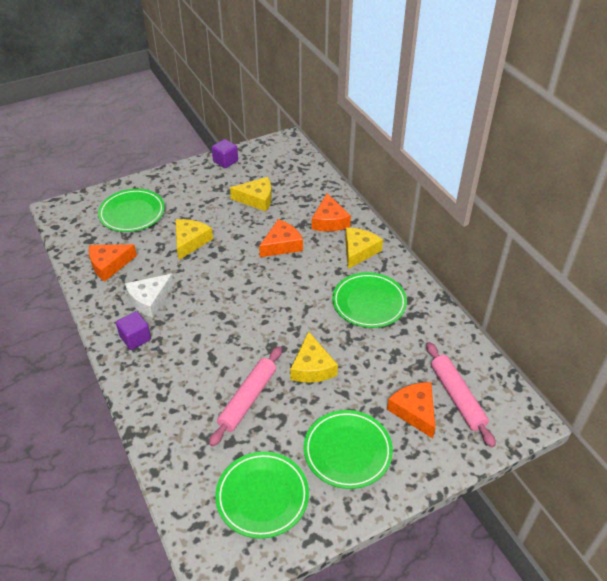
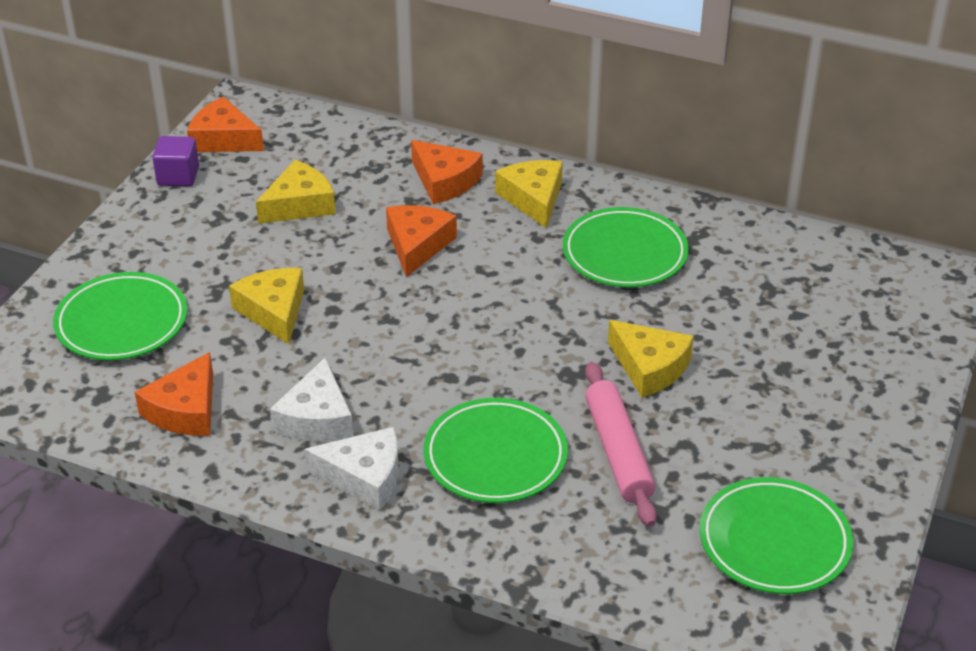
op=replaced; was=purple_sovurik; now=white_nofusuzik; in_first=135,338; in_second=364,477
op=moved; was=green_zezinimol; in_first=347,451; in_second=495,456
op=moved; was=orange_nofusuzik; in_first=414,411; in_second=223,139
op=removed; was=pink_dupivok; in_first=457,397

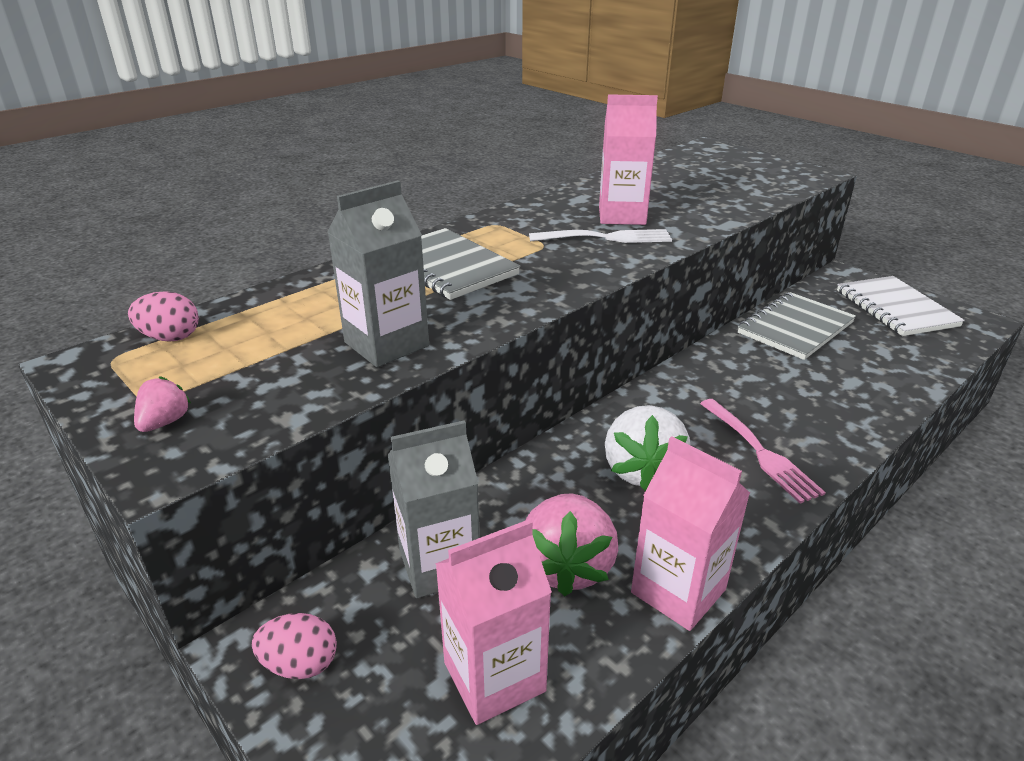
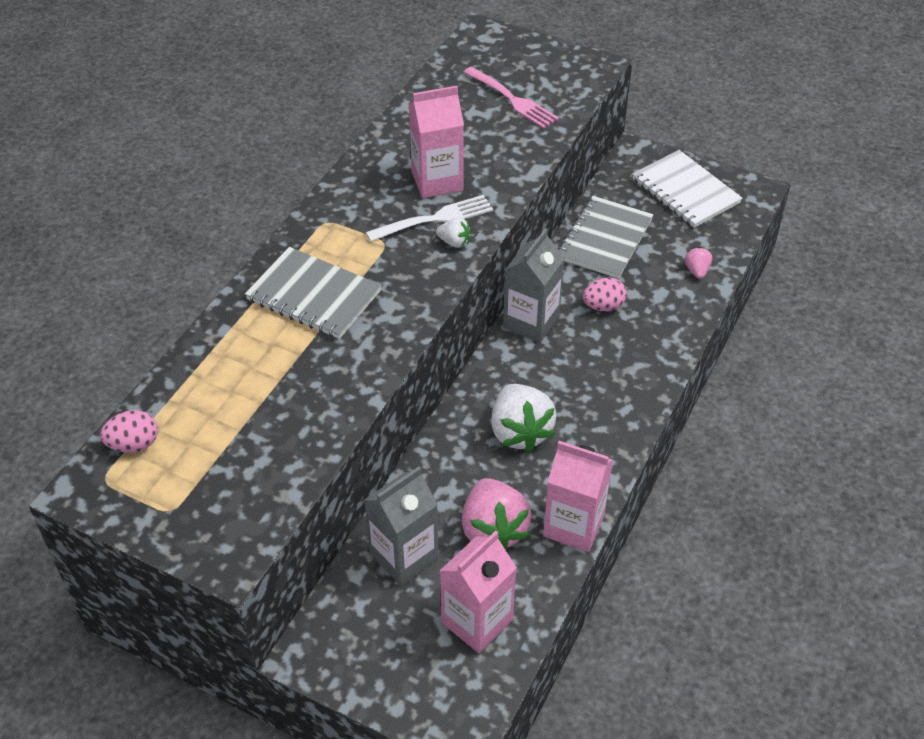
op=moved; was=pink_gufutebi; in_first=165,422; in_second=697,271
op=moved; was=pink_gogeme; in_first=300,664; in_second=603,306
op=moved; was=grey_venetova; in_first=386,344; in_second=531,322
op=moved; was=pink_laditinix; in_first=760,452; in_second=512,100
op=added; now=white_gufutebi; in_second=454,242

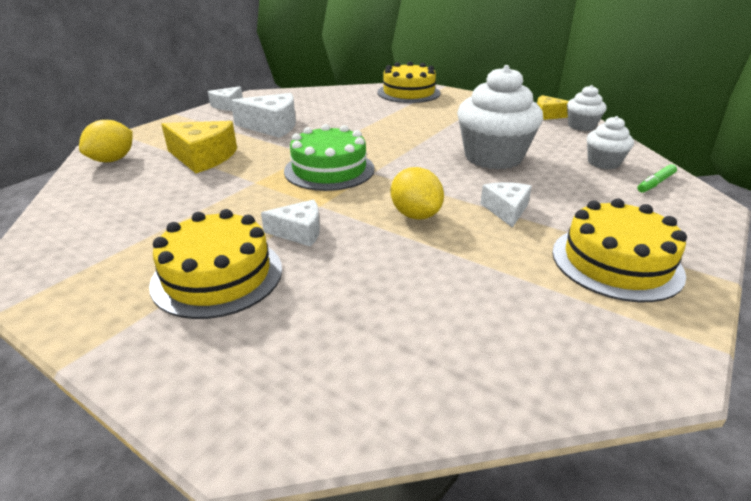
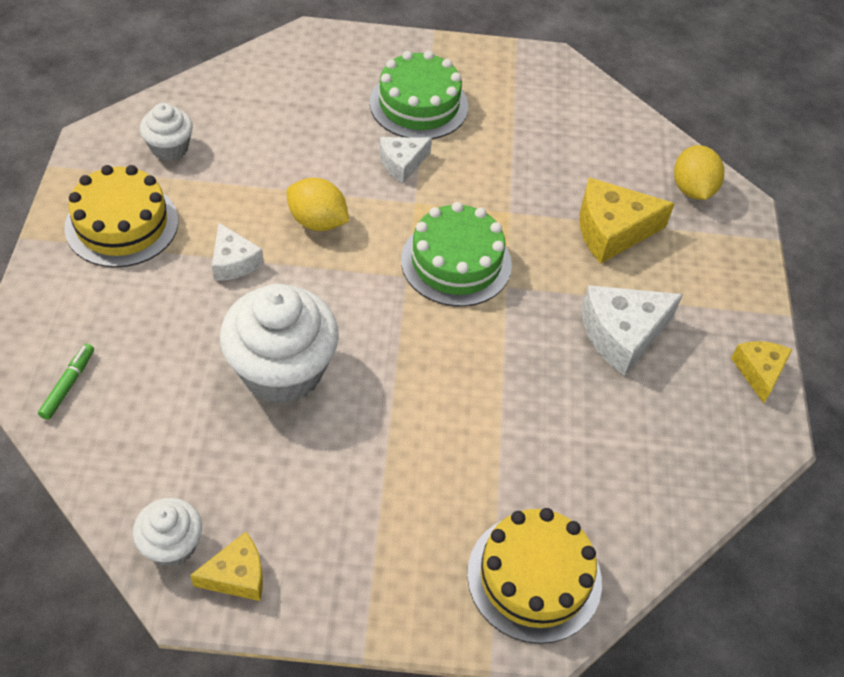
op=recoloured; was=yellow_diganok; now=green_diganok; in_first=217,275; in_second=419,105
op=recoloured; was=white_nofusuzik; now=yellow_nofusuzik; in_first=227,105; in_second=759,372
op=moved; was=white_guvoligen; in_first=603,163; in_second=170,148

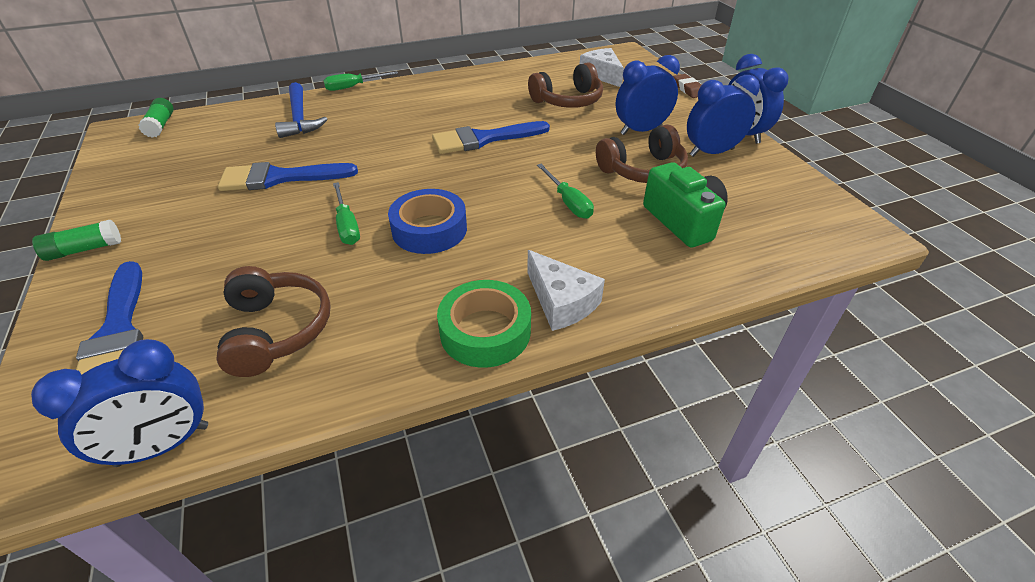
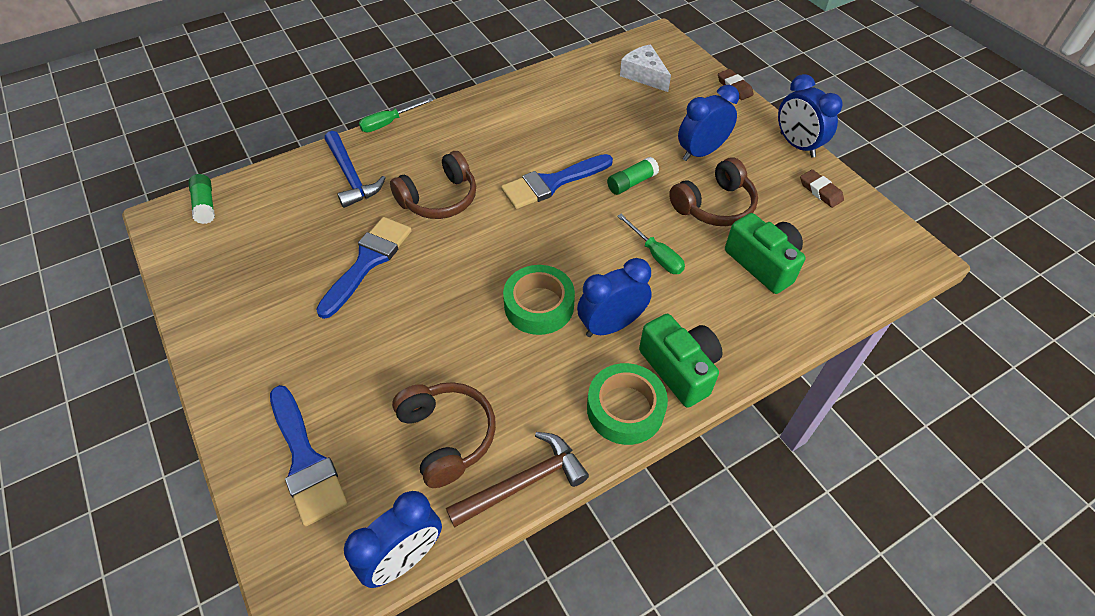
op=moved; was=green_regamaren; in_first=84,249; in_second=631,183
op=turned; was=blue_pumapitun; in_first=279,178; in_second=368,261; clockwise=135
op=removed; was=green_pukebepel; in_first=347,225
op=recoloured; was=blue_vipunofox; now=green_vipunofox; in_first=429,229; in_second=539,305
op=replaced; was=white_nofusuzik; now=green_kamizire; in_first=561,302; in_second=680,369
op=moved; was=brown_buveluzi; in_first=568,101; in_second=439,199
op=moved; was=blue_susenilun; in_first=711,152; in_second=611,325
op=added; now=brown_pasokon; in_second=523,483
op=added; now=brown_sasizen; in_second=820,191

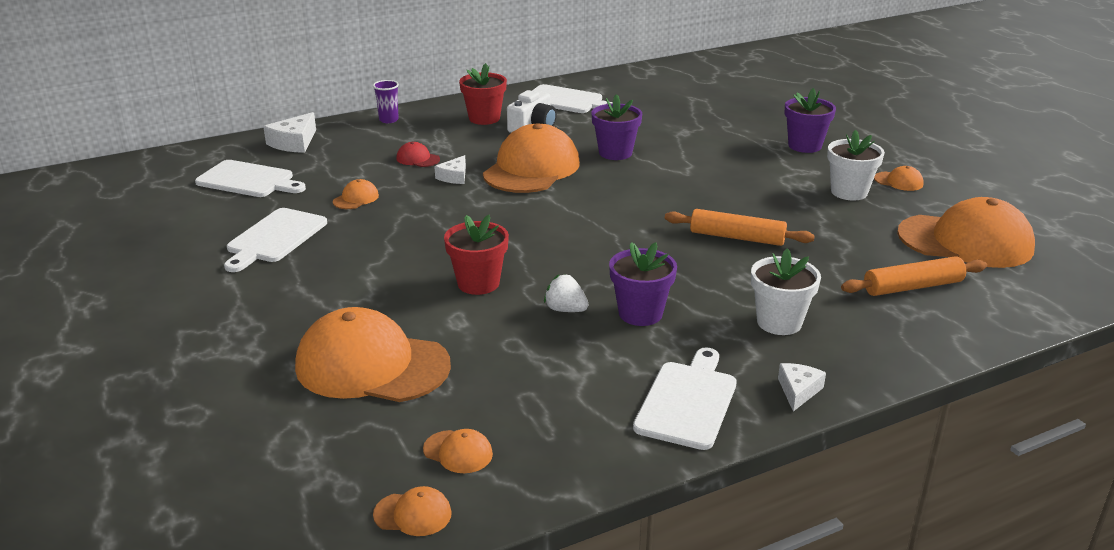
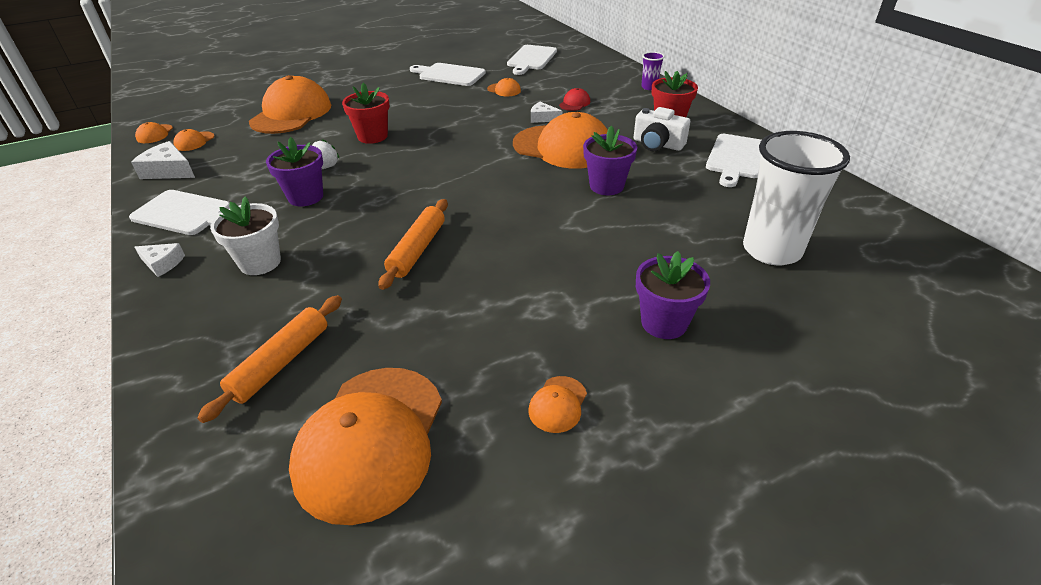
op=moved; was=white_nofusuzik; in_first=294,142; in_second=169,170
op=removed; was=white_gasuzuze; in_first=849,192
op=turned; was=orange_dupivok; in_first=912,287; in_second=281,362; clockwise=45
op=added; now=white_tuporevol; in_second=771,250

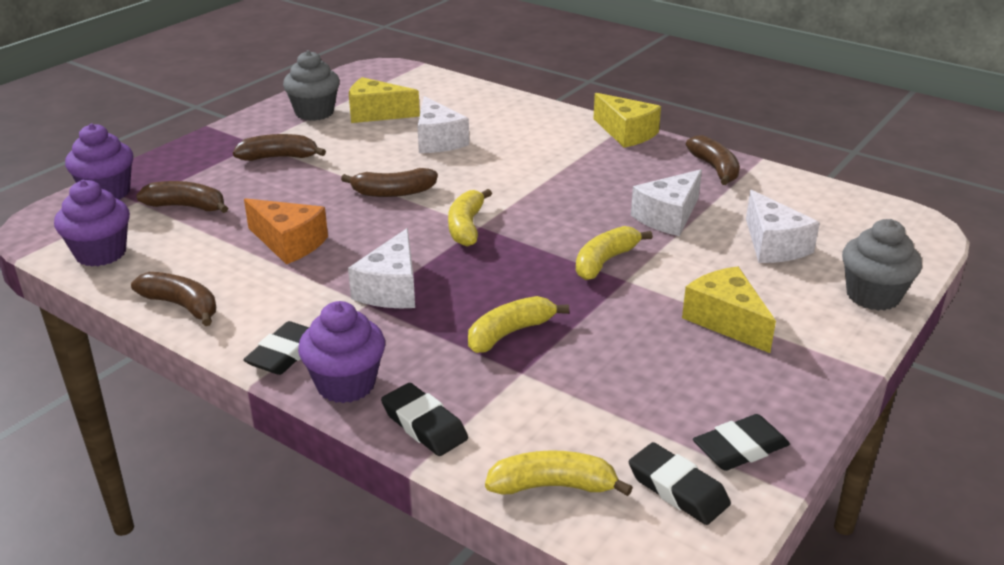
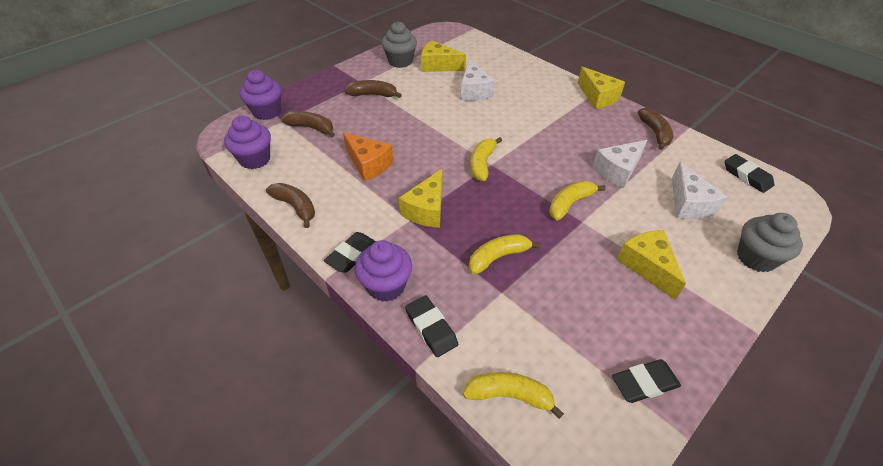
op=removed; was=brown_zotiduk; in_first=393,192
op=recoloured; was=white_nofusuzik; now=yellow_nofusuzik; in_first=391,289; in_second=426,209
op=moved; was=black_sasizen; in_first=678,489; in_second=746,176

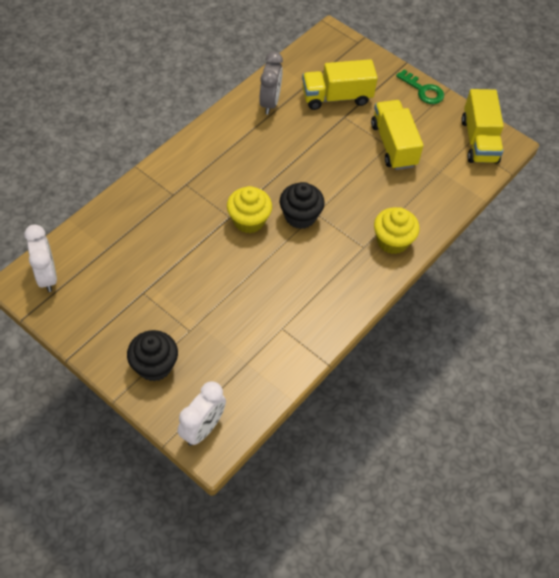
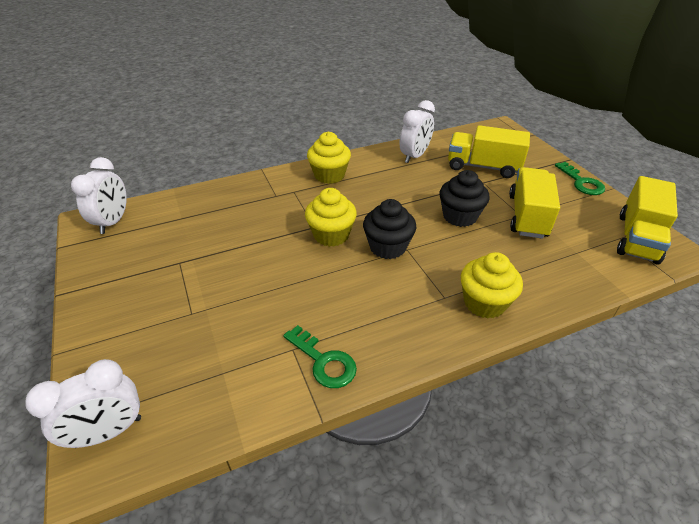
op=moved; was=black_guvoligen; in_first=154,366; in_second=459,216
op=recoloured; was=grey_susenilun; now=white_susenilun; in_first=270,102; in_second=414,156
op=added; now=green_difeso; in_second=324,362
op=added; now=yellow_guvoligen; in_second=329,175

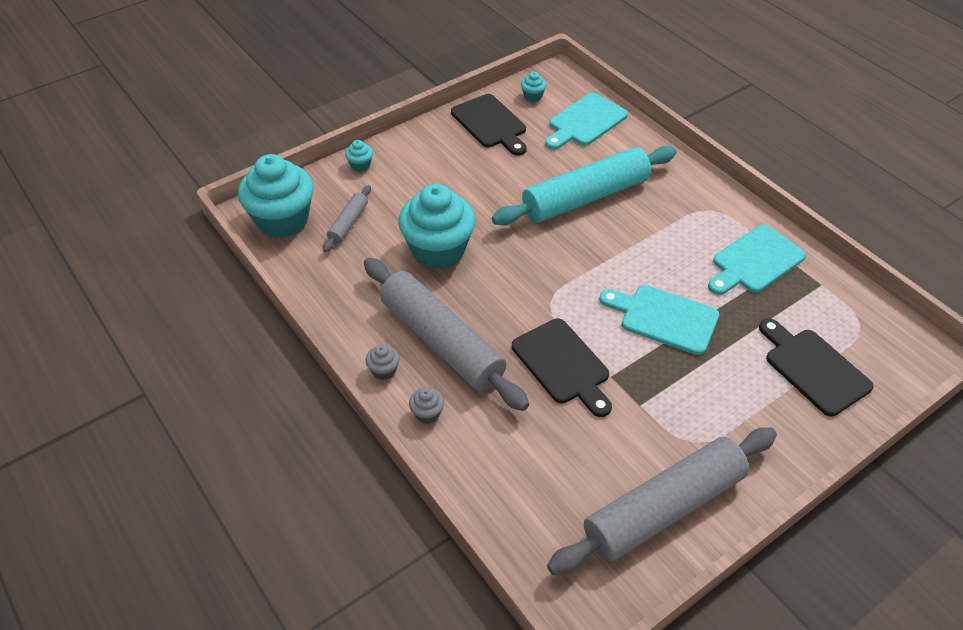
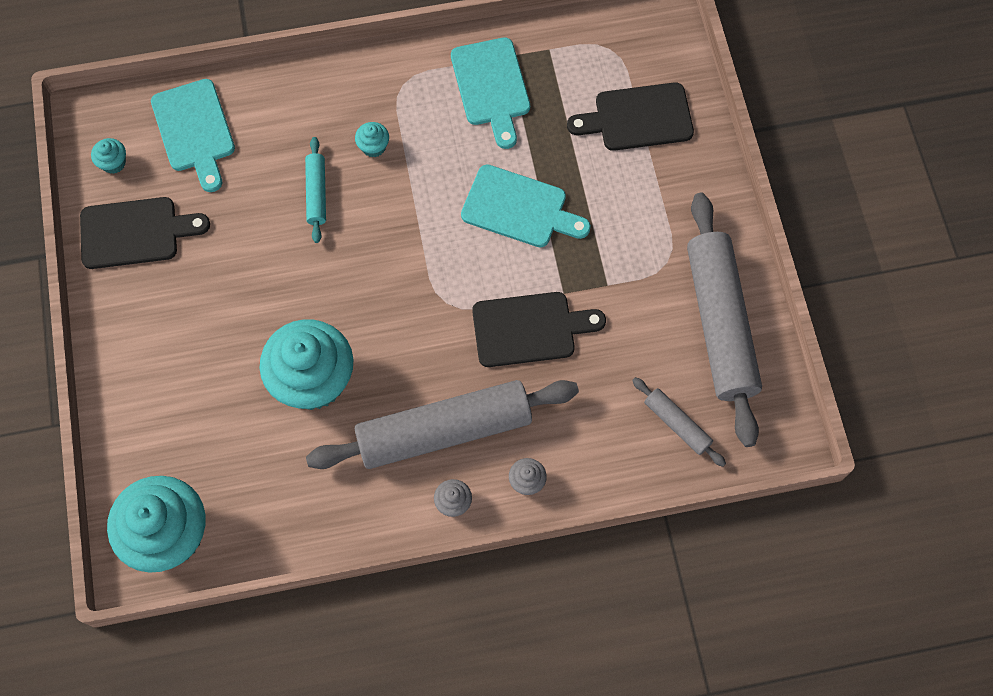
op=moved; was=grey_dupivok; in_first=348,223; in_second=677,424
op=moved; was=turquoise_guvoligen; in_first=360,165; in_second=373,147
op=resized; was=turquoise_dupivok; in_first=585,197; in_second=316,193; ratio=0.45
op=turned; was=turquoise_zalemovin; in_first=664,318; in_second=519,208; clockwise=-120

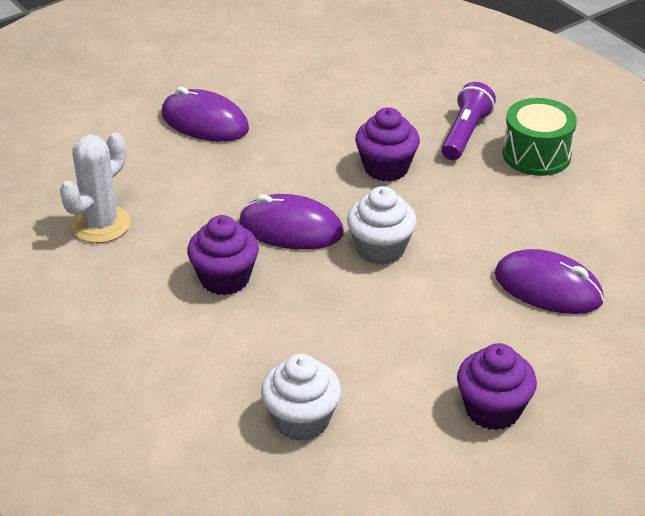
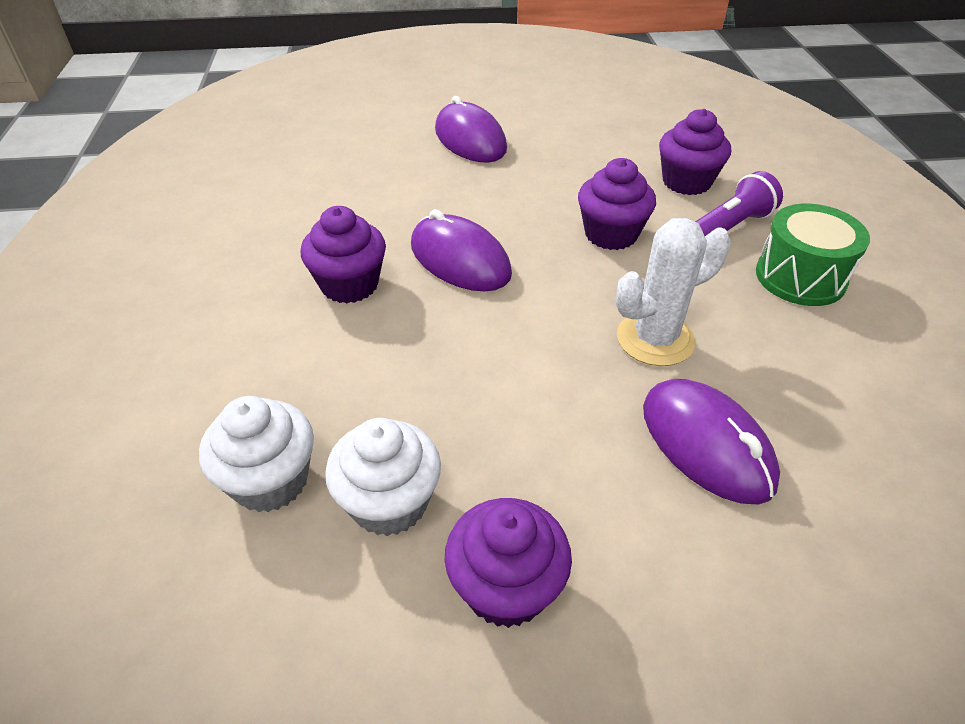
op=moved; was=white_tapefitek; in_first=101,224; in_second=655,339
op=moved; was=white_guvoligen; in_first=380,249; in_second=389,503
op=added; now=purple_guvoligen; in_second=686,182

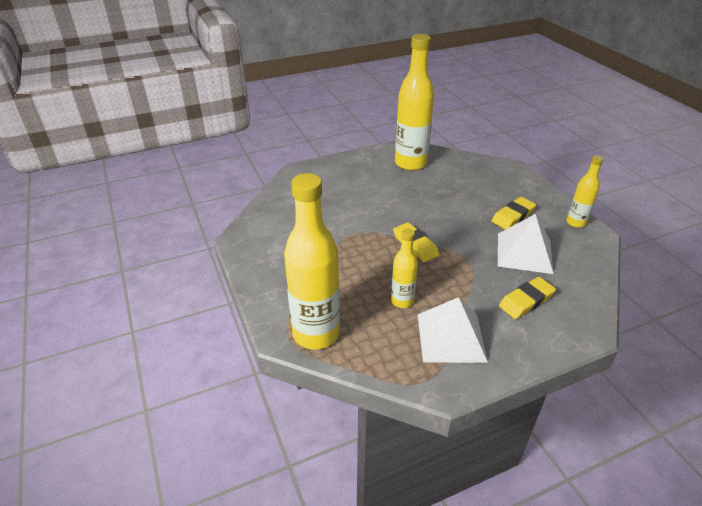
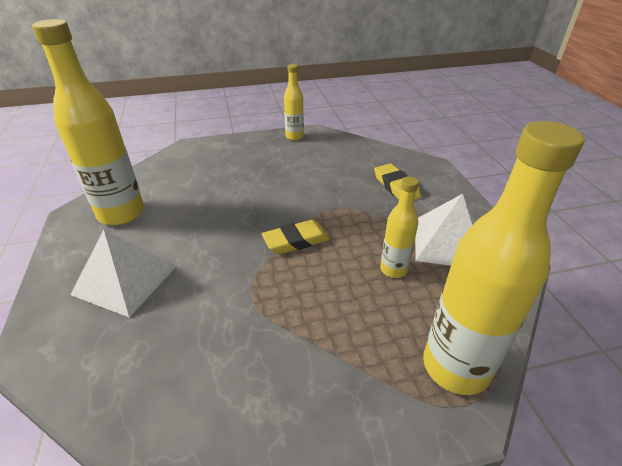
op=removed; was=yellow_sasizen; in_first=513,216
op=moved; was=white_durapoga; in_first=524,252; in_second=125,280

